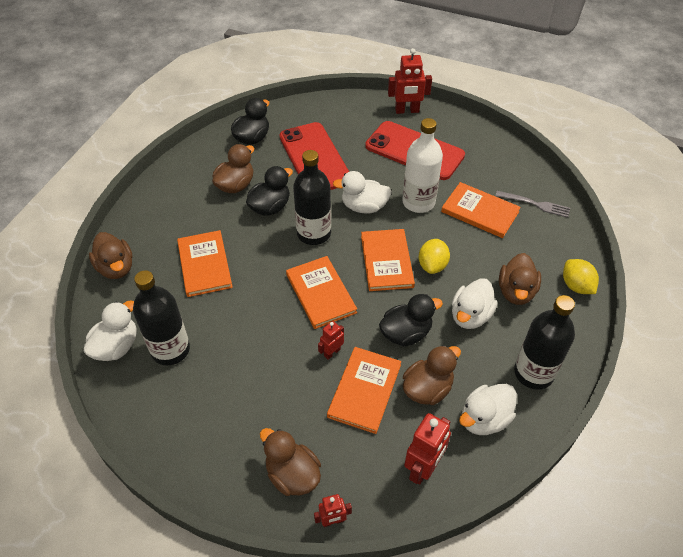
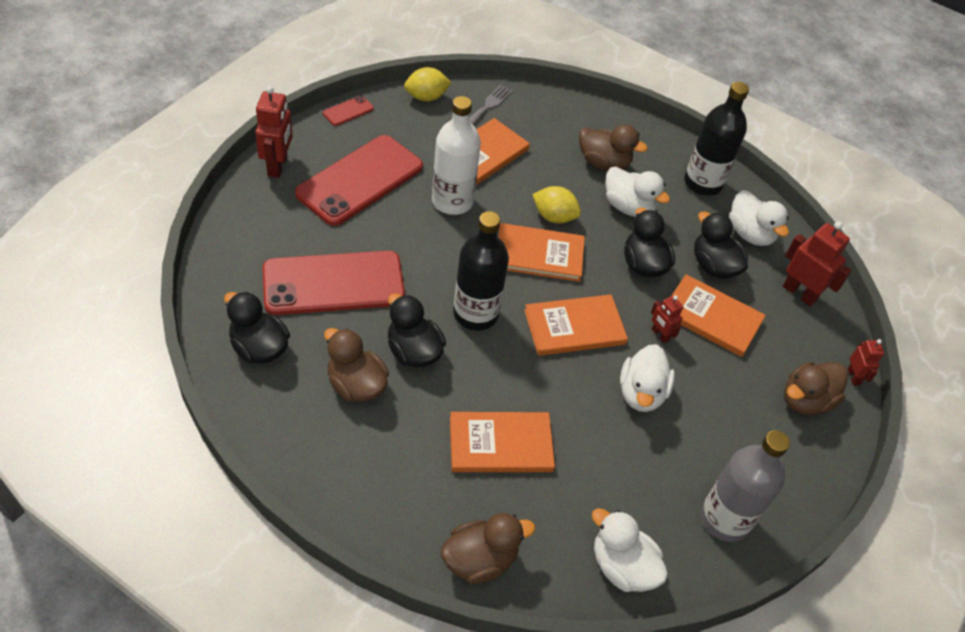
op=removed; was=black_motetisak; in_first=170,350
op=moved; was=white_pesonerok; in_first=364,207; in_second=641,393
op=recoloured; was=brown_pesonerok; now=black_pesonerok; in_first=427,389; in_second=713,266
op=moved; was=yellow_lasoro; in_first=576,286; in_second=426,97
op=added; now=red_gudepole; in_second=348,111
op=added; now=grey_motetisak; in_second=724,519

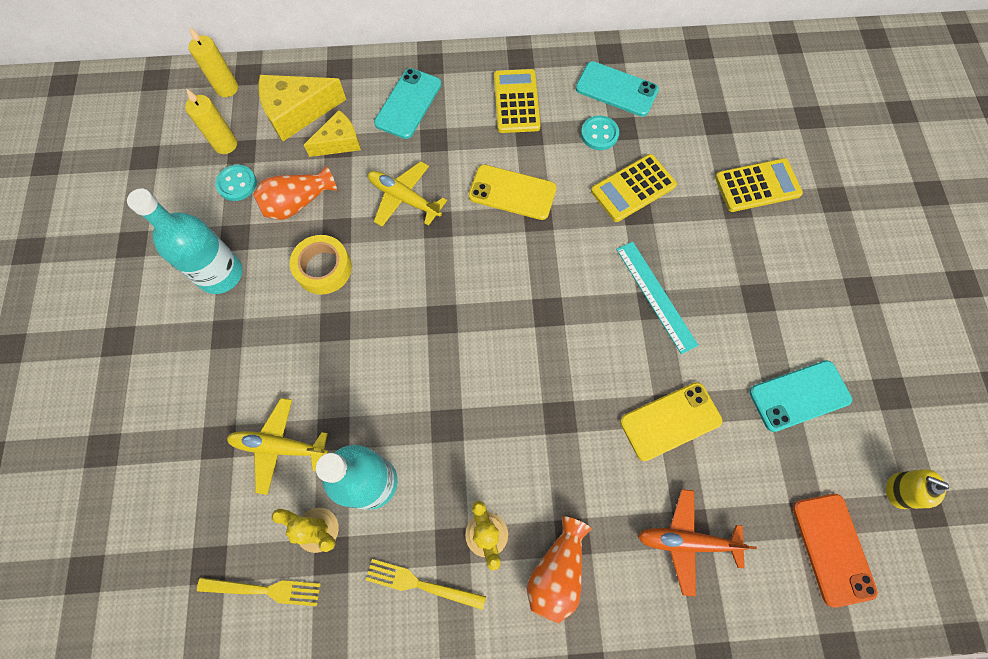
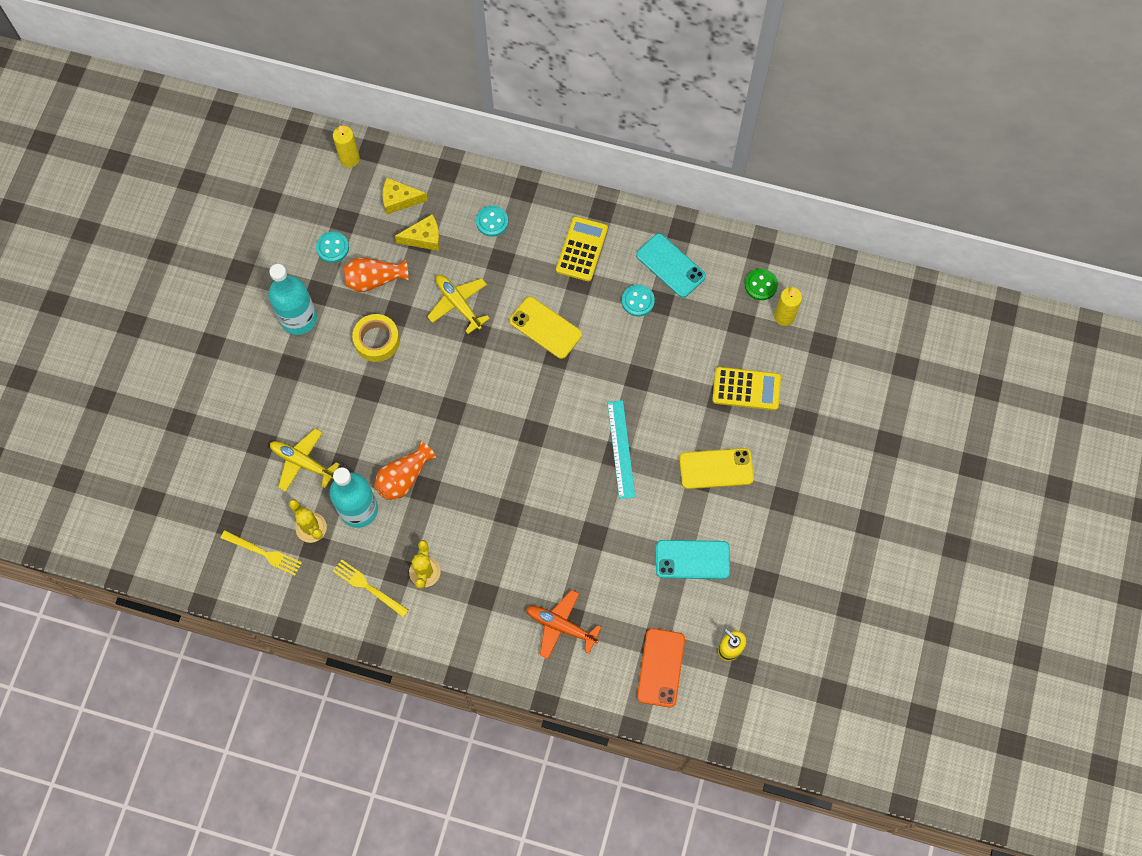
op=moved; was=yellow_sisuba; in_first=225,144; in_second=784,316
op=resized; was=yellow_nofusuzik; in_first=297,112; in_second=399,200; ratio=0.65
op=replaced; was=turquoise_gudepole; now=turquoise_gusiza; in_first=408,104; in_second=492,222
op=moved; was=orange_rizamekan; in_first=557,571; in_second=404,478
op=removed; was=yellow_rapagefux; in_first=633,188
op=moved; was=yellow_gudepole; in_first=670,421; in_second=716,469
op=added; now=green_gusiza; in_second=761,285

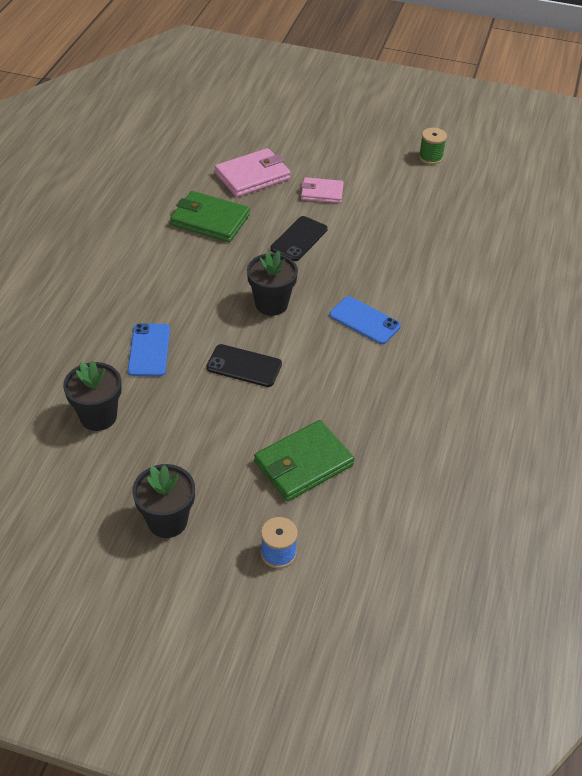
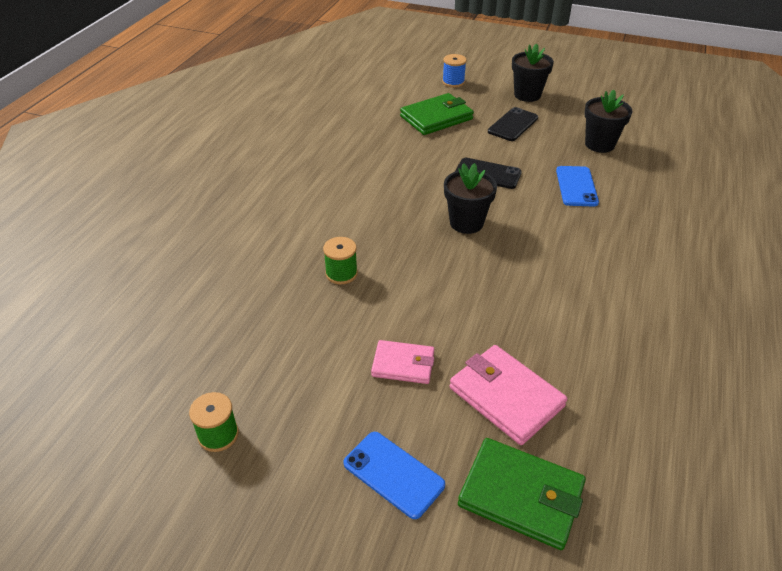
op=moved; was=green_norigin; in_first=210,220; in_second=521,495
op=turned; was=pink_norigin; in_first=252,176; in_second=506,397; clockwise=75
op=moved; was=black_gudepole; in_first=299,239; in_second=513,125
op=moved; was=blue_gudepole; in_first=364,320; in_second=393,474
op=added; now=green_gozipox; in_second=341,273

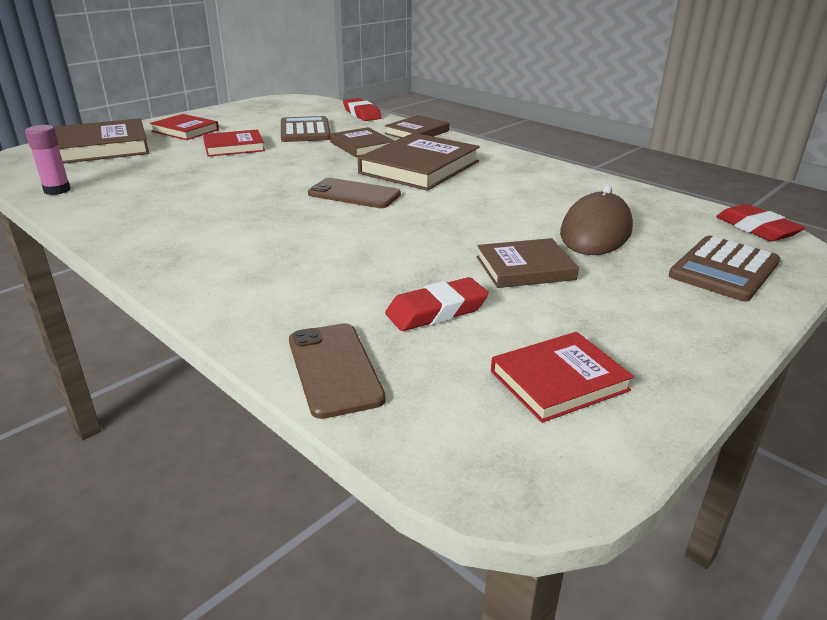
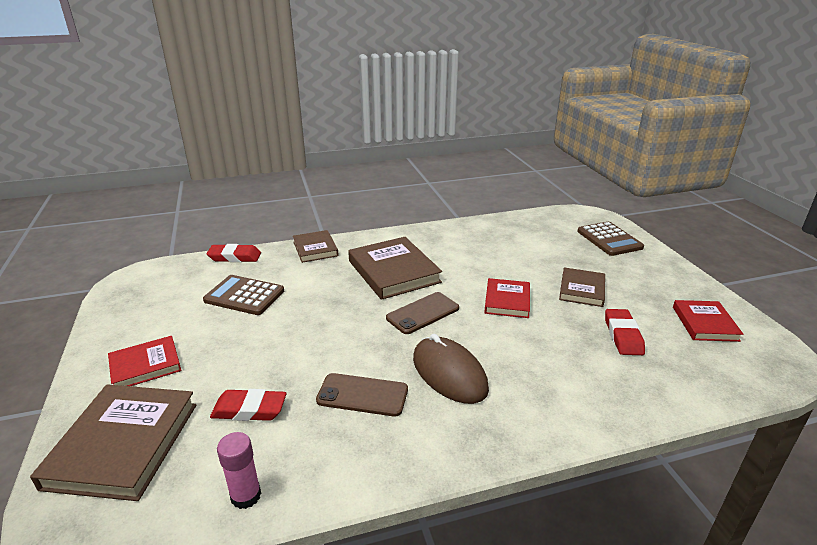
op=moved; was=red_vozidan; in_first=234,147; in_second=507,301
op=moved; was=brown_gudepole; in_first=334,369; in_second=362,395
op=removed; was=brown_vozidan; in_first=362,146
op=moved; was=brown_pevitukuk; in_first=595,231; in_second=449,373
op=moved; was=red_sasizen; in_first=756,228; in_second=249,409

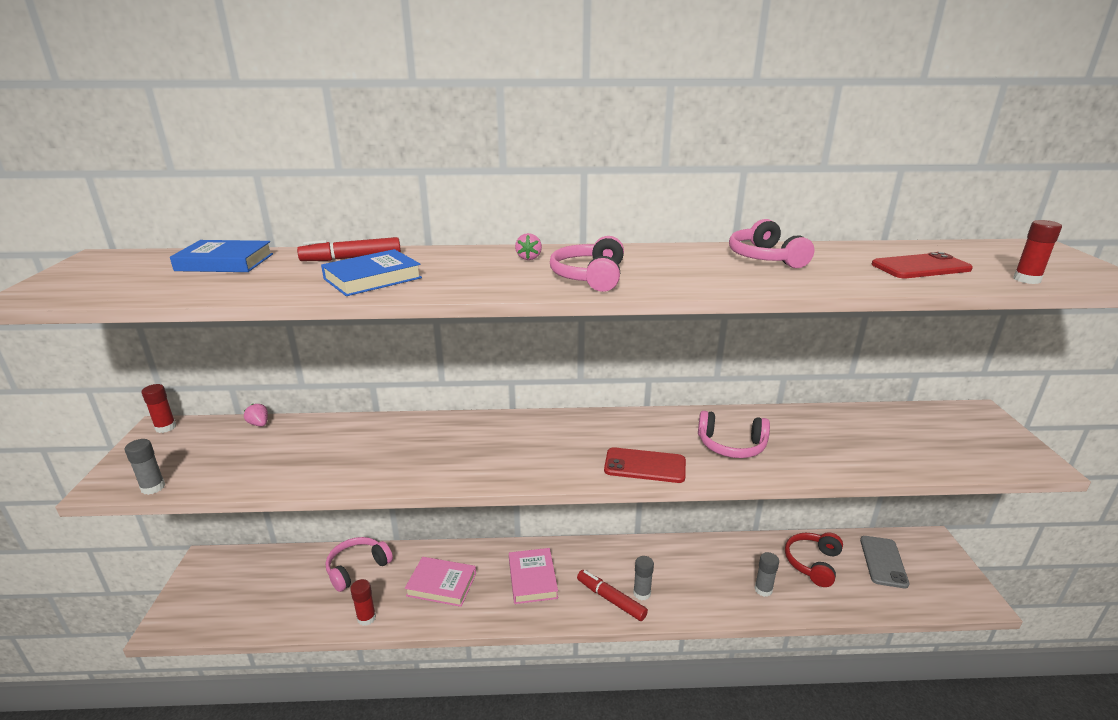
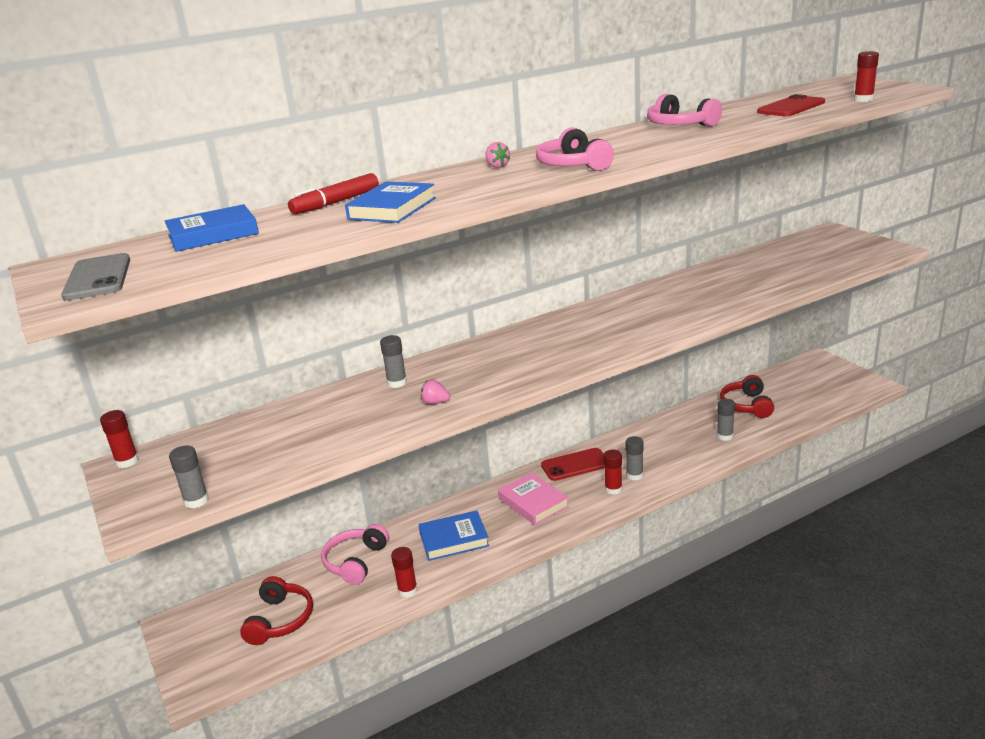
op=moved; was=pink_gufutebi; in_first=259,424; in_second=435,402
op=recoloured; was=pink_vozidan; now=blue_vozidan; in_first=441,584; in_second=454,539
op=replaced; was=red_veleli; now=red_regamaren; in_first=611,599; in_second=613,489
op=moved; was=red_gudepole; in_first=645,466; in_second=575,465
op=removed; was=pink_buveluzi; in_first=731,445
op=moved; was=grey_gudepole; in_first=883,561; in_second=98,278
op=added; now=red_buveluzi; in_second=280,620
op=added; now=grey_regamaren; in_second=397,383

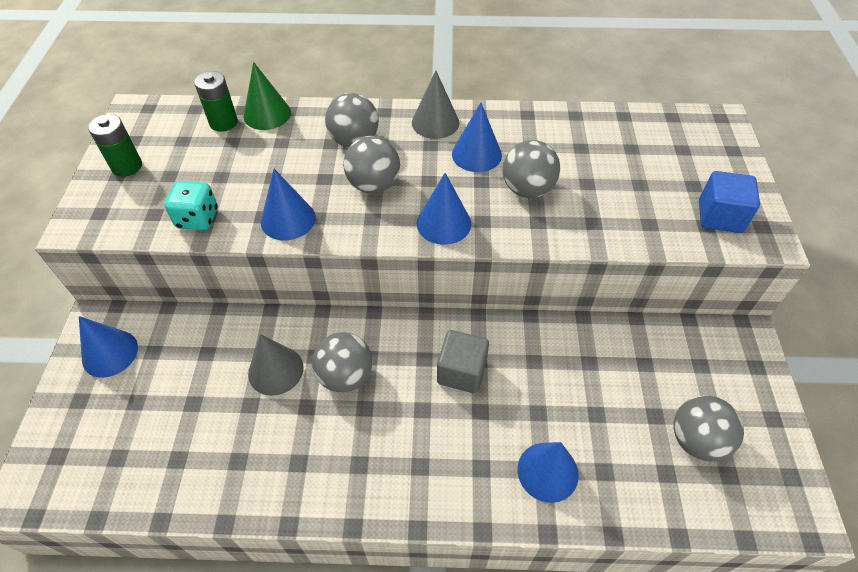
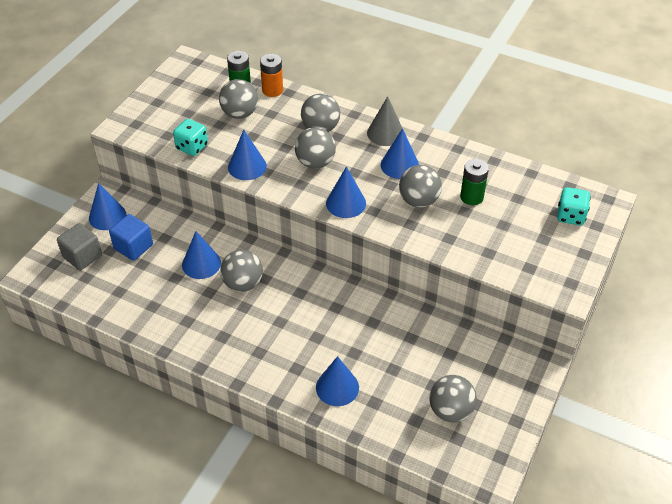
op=moved; was=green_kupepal; in_first=127,166; in_second=471,197
op=replaced; was=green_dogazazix; now=orange_kupepal; in_first=267,114; in_second=272,90
op=recoloured; was=grey_dogazazix; now=blue_dogazazix; in_first=275,370; in_second=201,264
op=moved; was=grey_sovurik; in_first=461,372; in_second=82,256
op=moved; was=blue_sovurik; in_first=720,216; in_second=133,247
op=added; now=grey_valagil; in_second=240,113
op=added; now=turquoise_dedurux; in_second=570,216

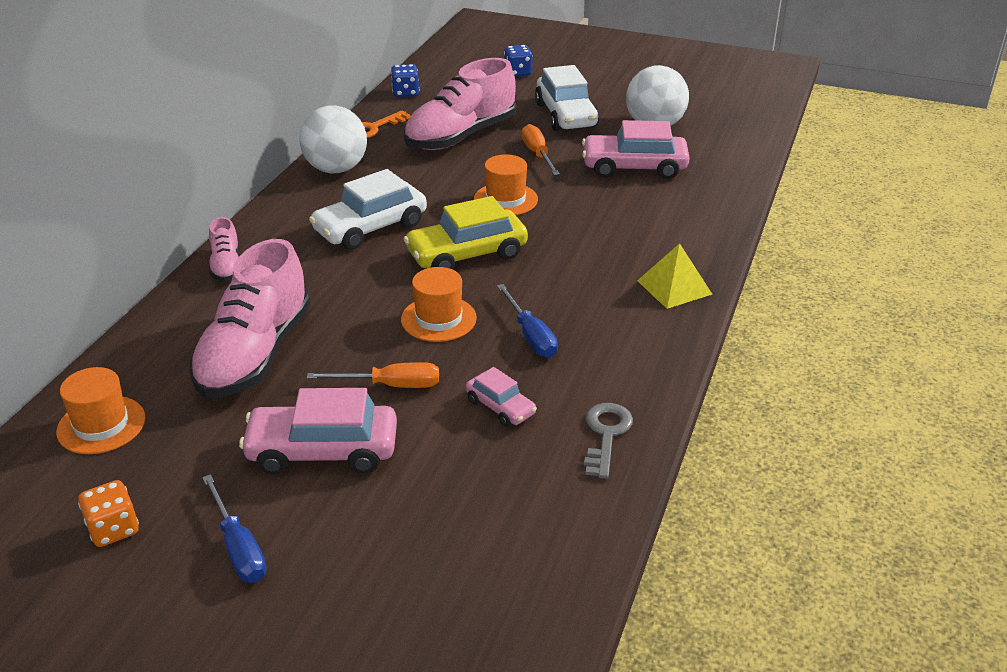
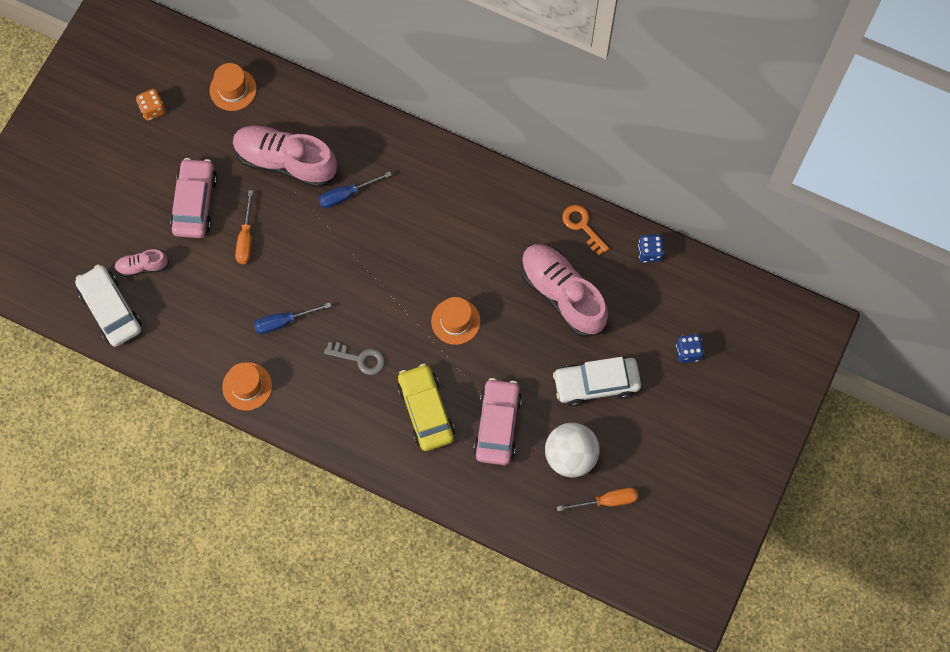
op=moved; was=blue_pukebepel; in_first=238,548; in_second=346,195
op=moved; was=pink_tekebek; in_first=226,266; in_second=142,266
op=removed; was=white_valagil; in_first=336,169
op=moved; was=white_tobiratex; in_first=370,228; in_second=110,309
op=moved; was=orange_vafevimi; in_first=438,319; in_second=247,386
op=moved; was=yellow_tobiratex; in_first=467,254; in_second=425,411
op=removed; was=pink_tobiratex; in_first=500,407
op=moved; was=orange_pukebepel; in_first=537,154; in_second=607,501
op=moved; was=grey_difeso; in_first=606,434; in_second=360,359
op=removed; was=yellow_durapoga; in_first=674,287

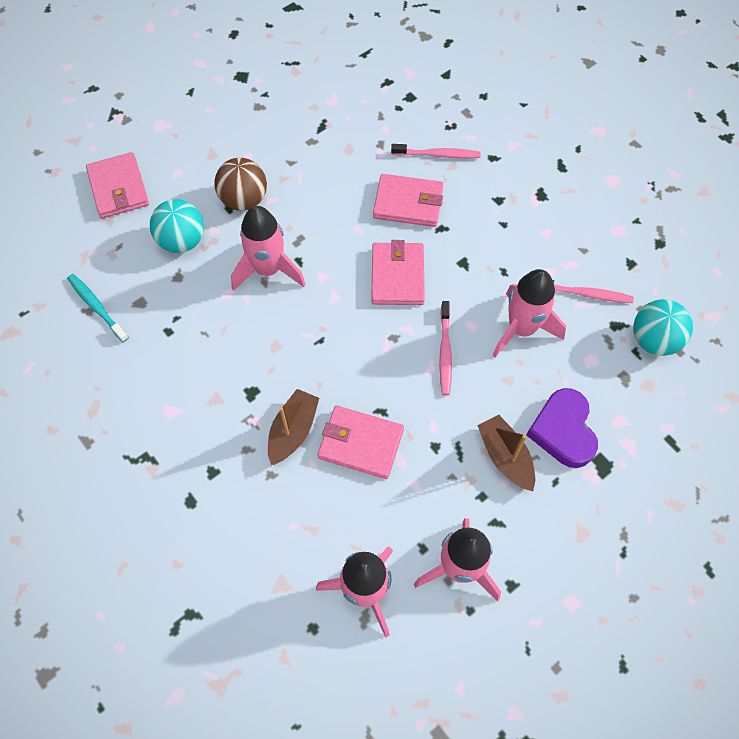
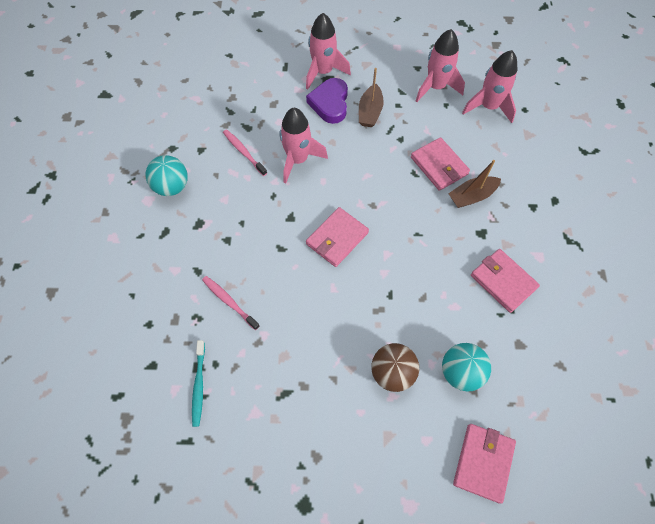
op=moved; was=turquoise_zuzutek; in_first=97,307; in_second=199,385
op=moved; was=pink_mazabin; in_first=268,270; in_second=323,72
op=moved; was=pink_norigin; in_first=408,203; in_second=503,281
op=removed; was=pink_zuzutek; in_first=445,352
op=turned; was=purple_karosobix; in_first=563,431; in_second=330,103; clockwise=150
op=moved; was=turquoise_valagil; in_first=654,340; in_second=172,186

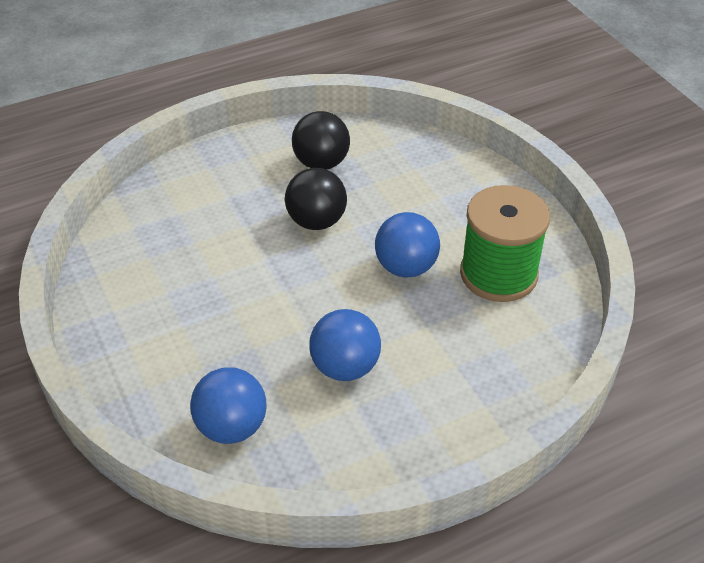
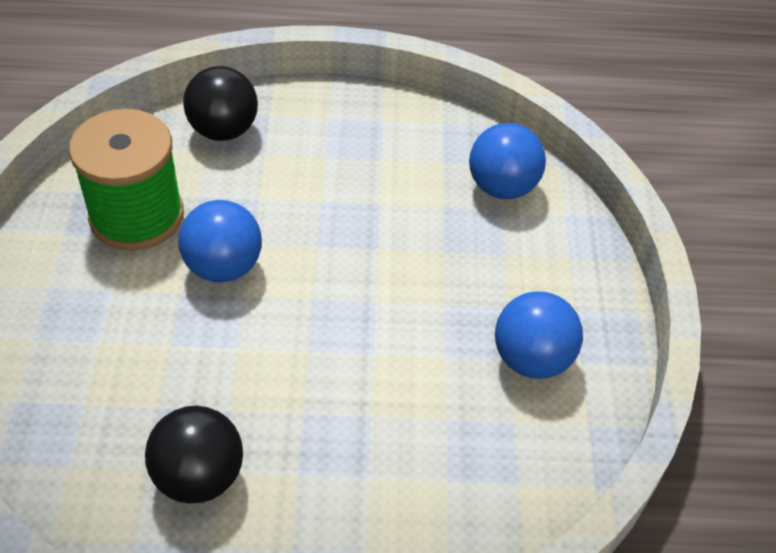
op=moved; was=black_valagil; in_first=316,221; in_second=223,130
op=moved; was=blue_valagil; in_first=345,367; in_second=532,359

